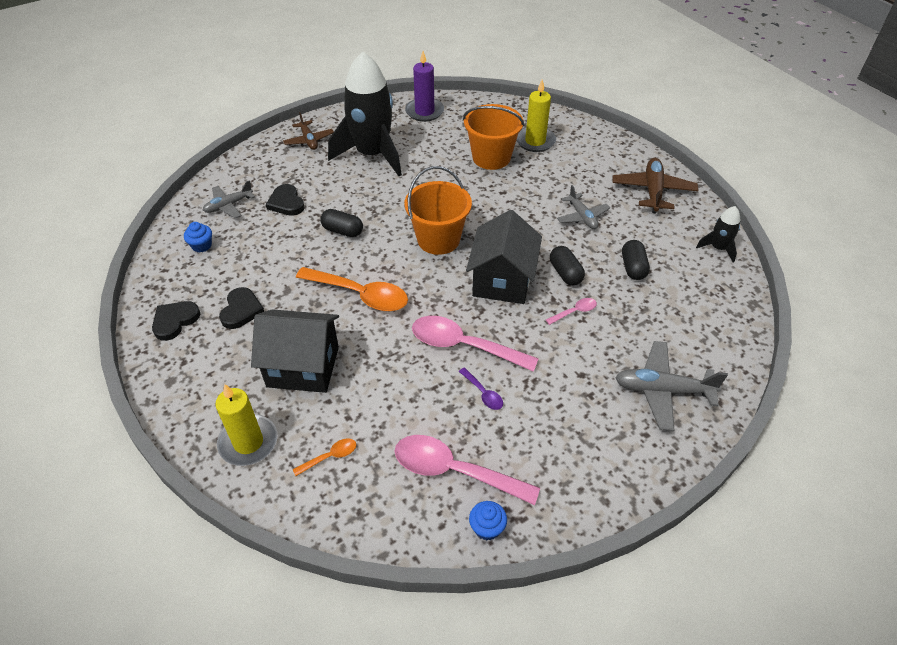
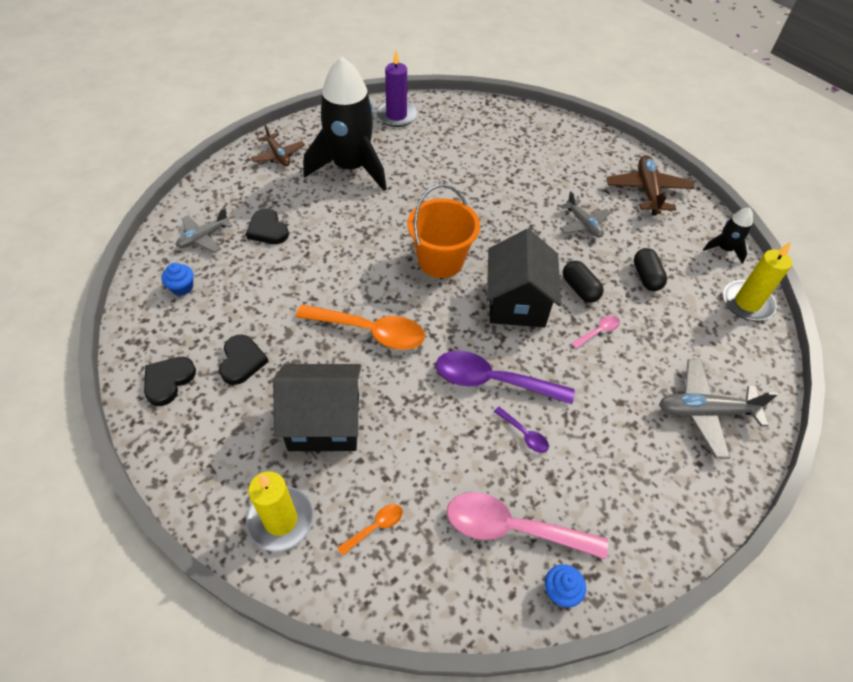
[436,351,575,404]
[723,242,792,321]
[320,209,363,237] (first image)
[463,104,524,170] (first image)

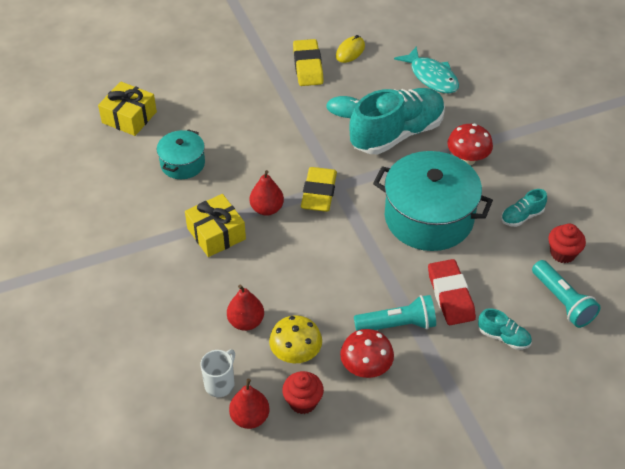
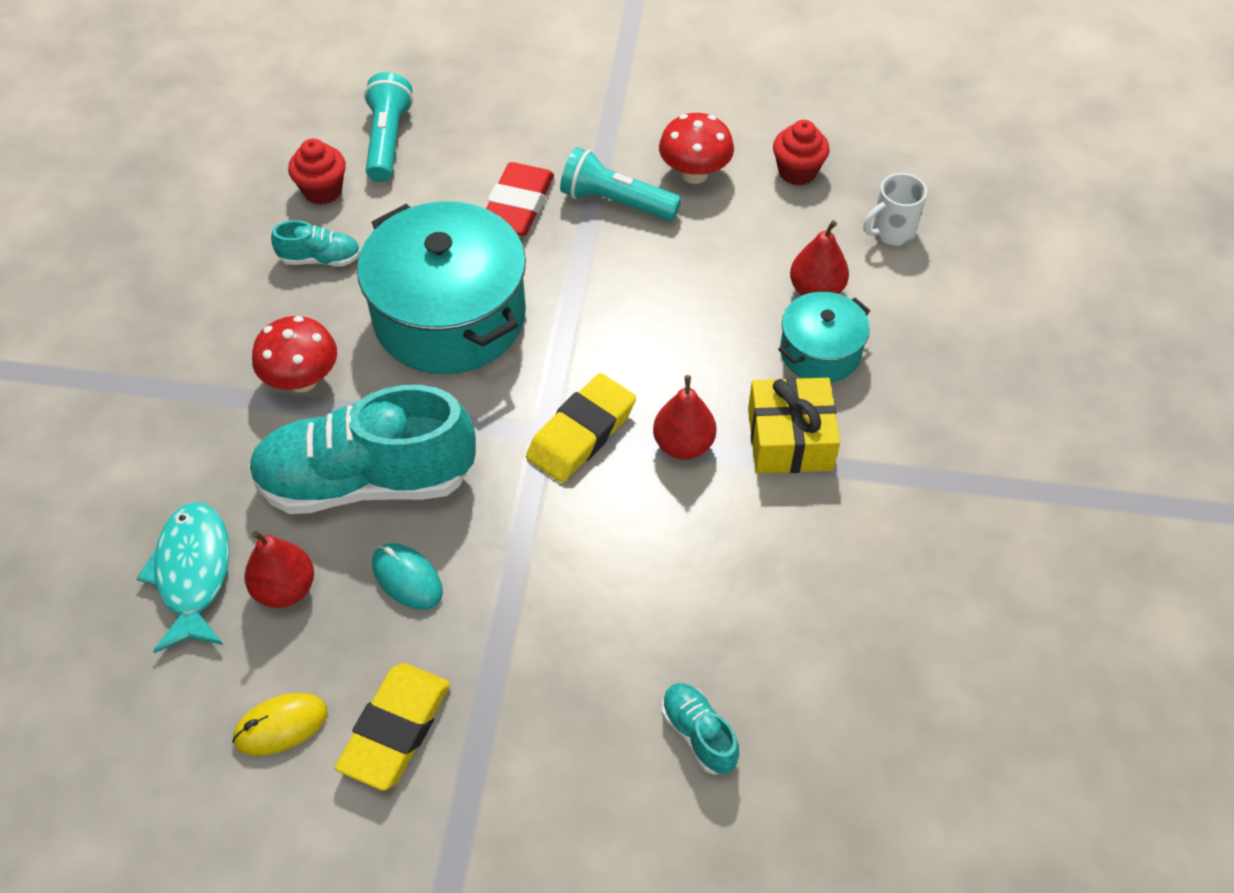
[244,531,314,608]
[662,683,739,775]
[778,292,870,383]
[98,81,157,136] (first image)
[269,315,322,363] (first image)

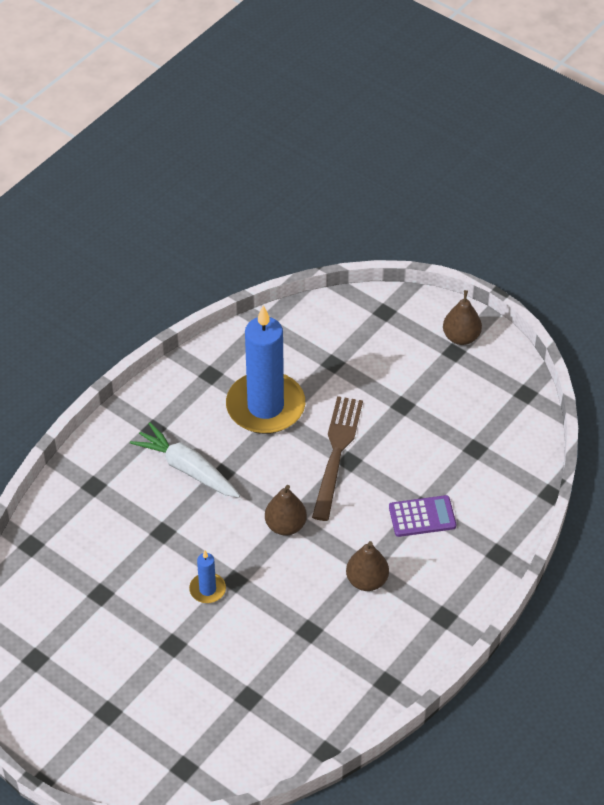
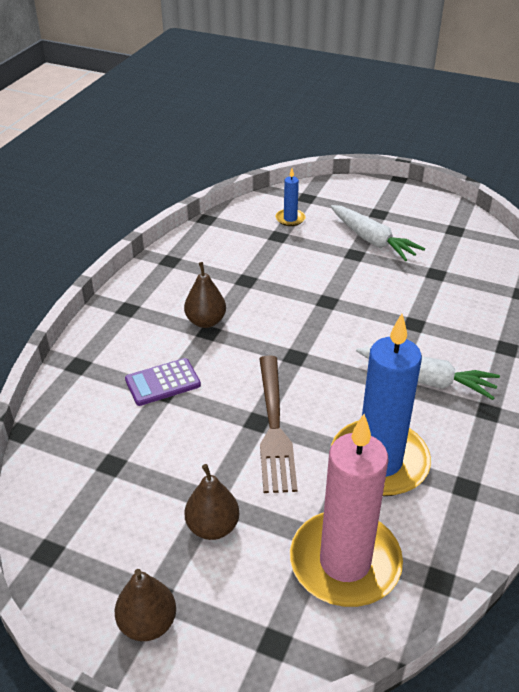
[184,464,239,540]
[275,168,306,226]
[290,414,403,607]
[331,205,425,261]

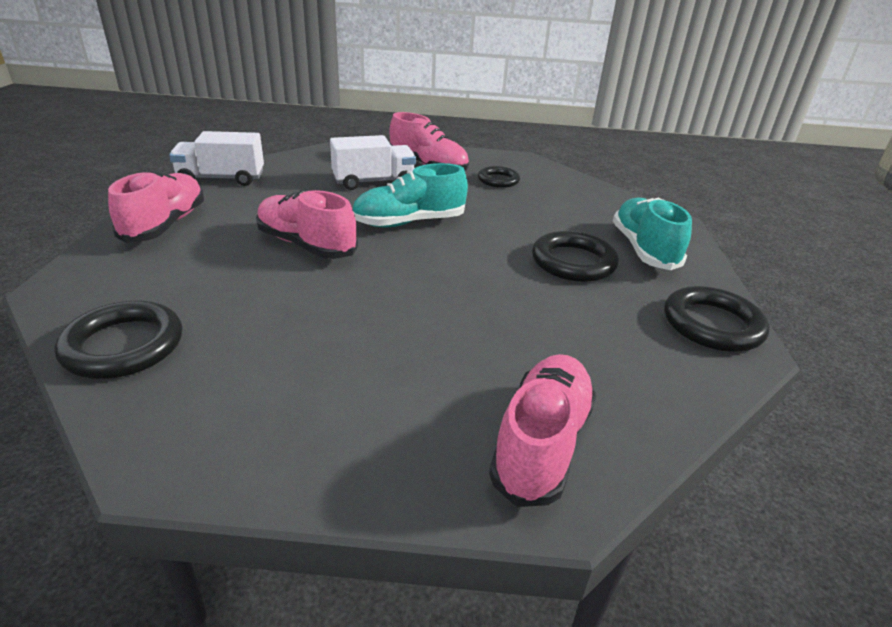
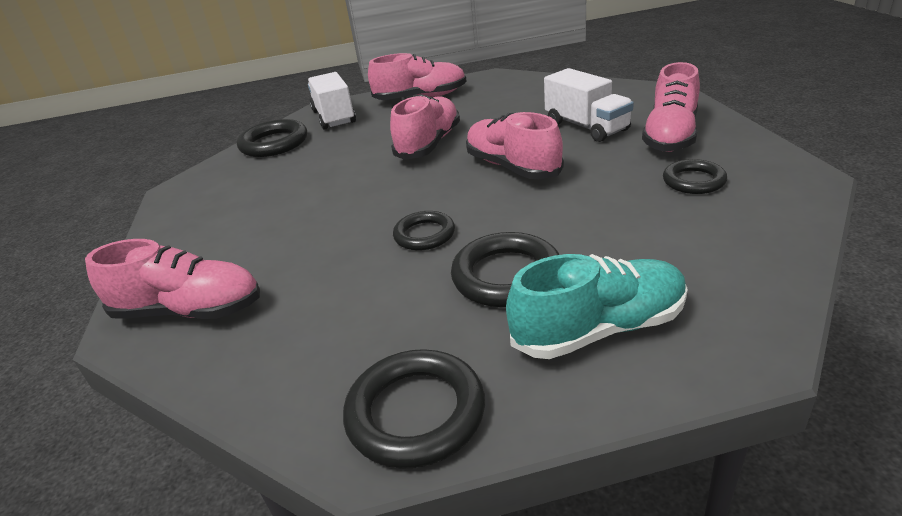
[308,72,356,130]
[393,211,455,250]
[466,112,564,179]

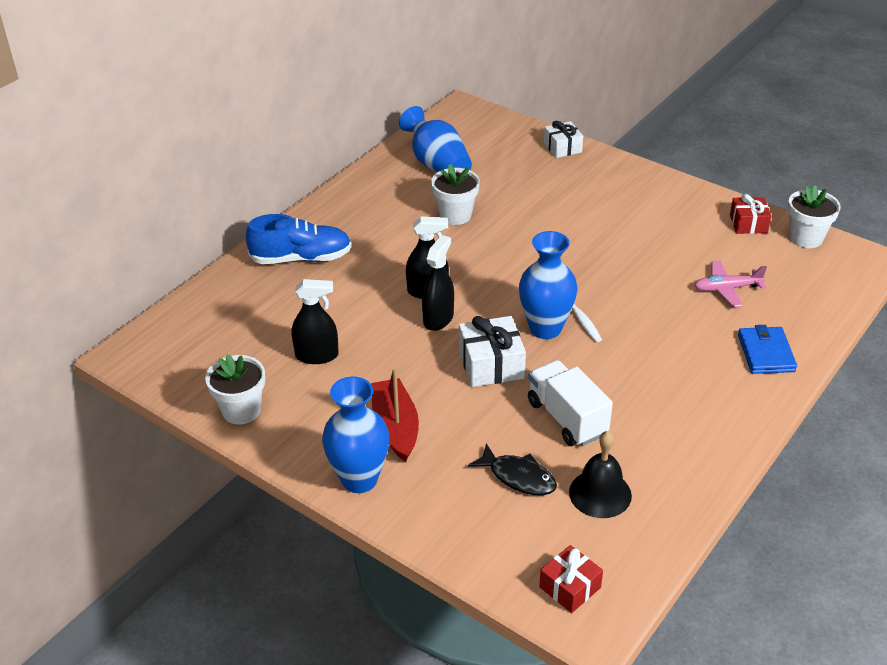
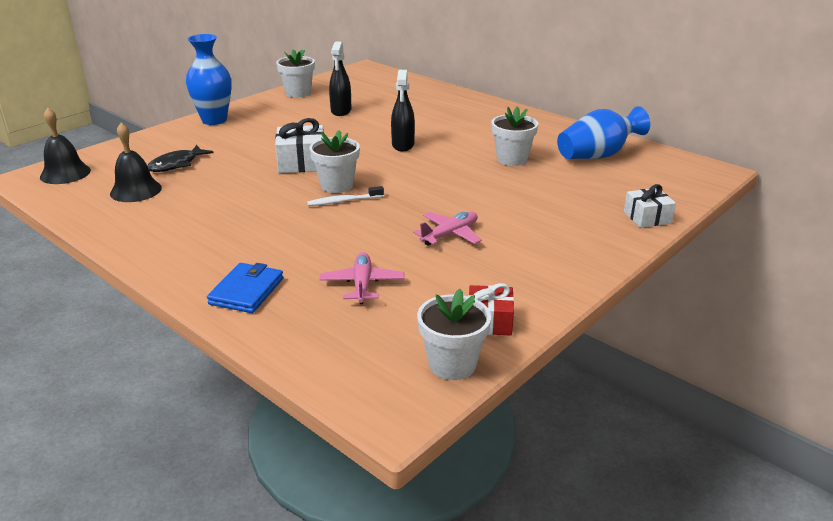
[40,108,91,184]
[207,263,283,313]
[309,130,360,193]
[413,212,482,246]
[246,214,352,264] (first image)
[371,368,419,462] (first image)
[422,235,454,331] (first image)
[528,360,613,446] (first image)

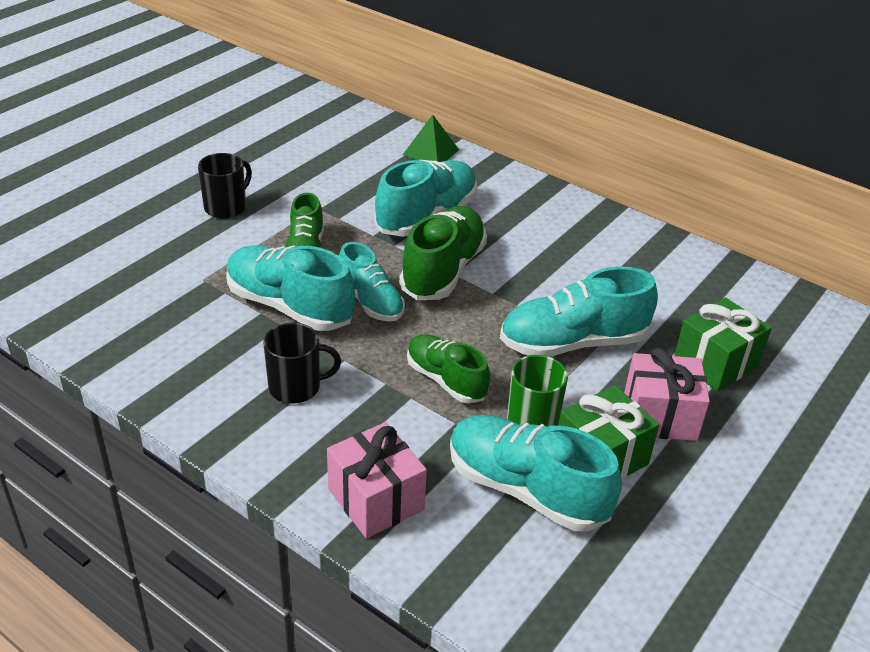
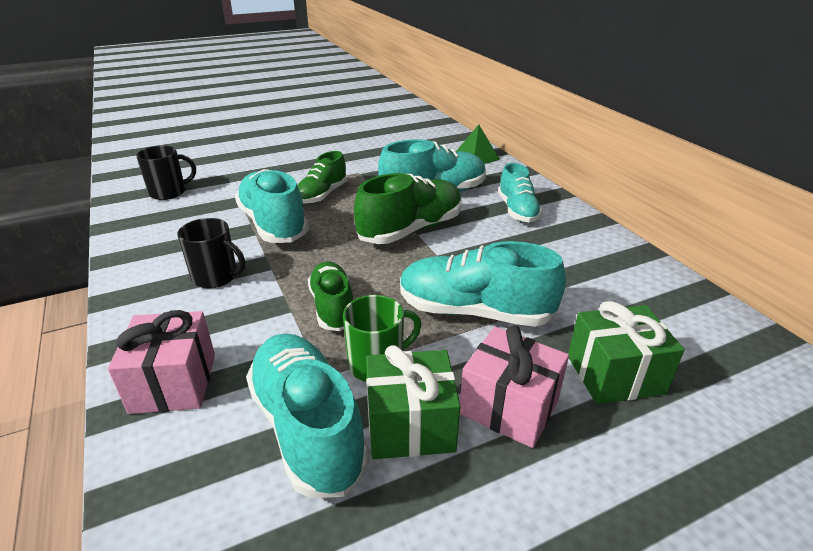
[136,146,196,200]
[498,163,542,222]

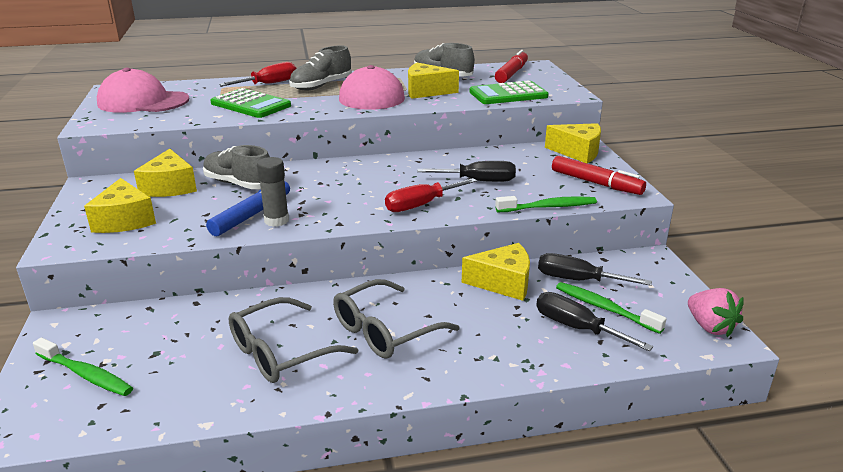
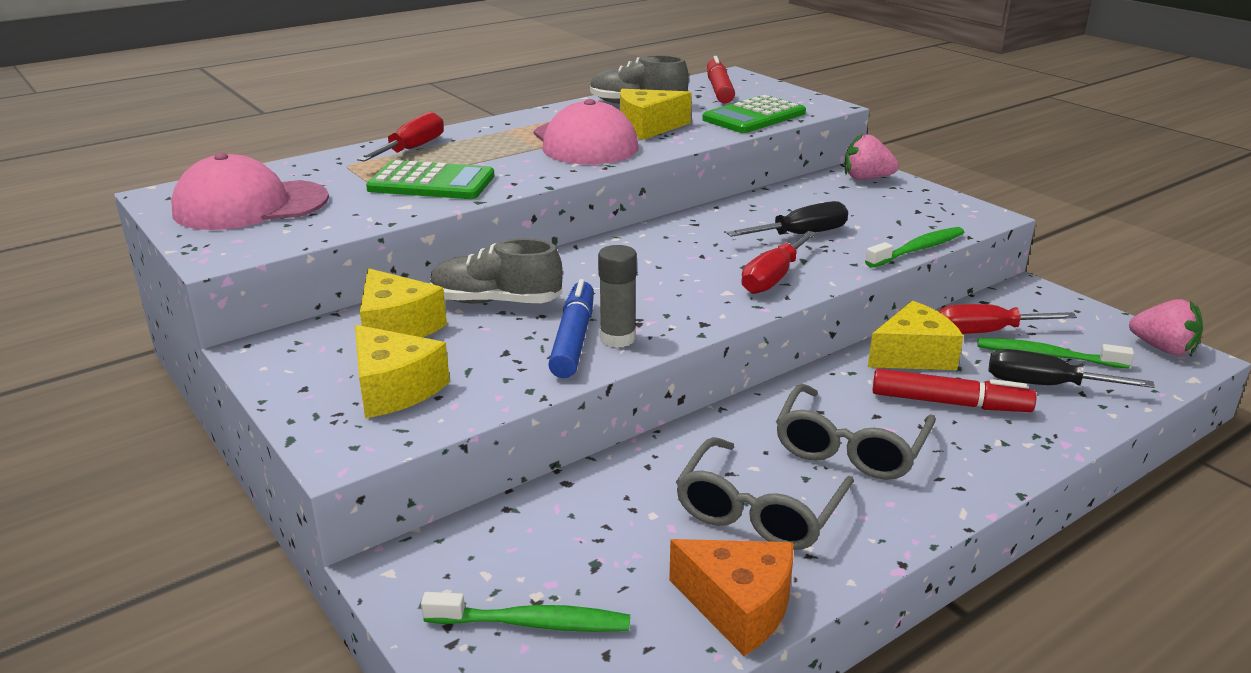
[669,539,793,656]
[845,133,899,180]
[873,369,1036,412]
[938,304,1077,334]
[289,45,352,90] (first image)

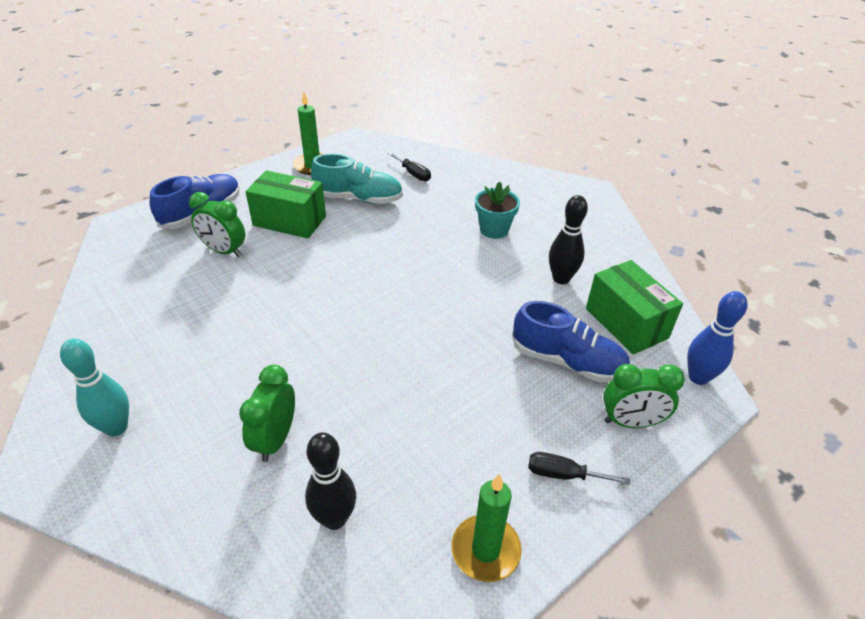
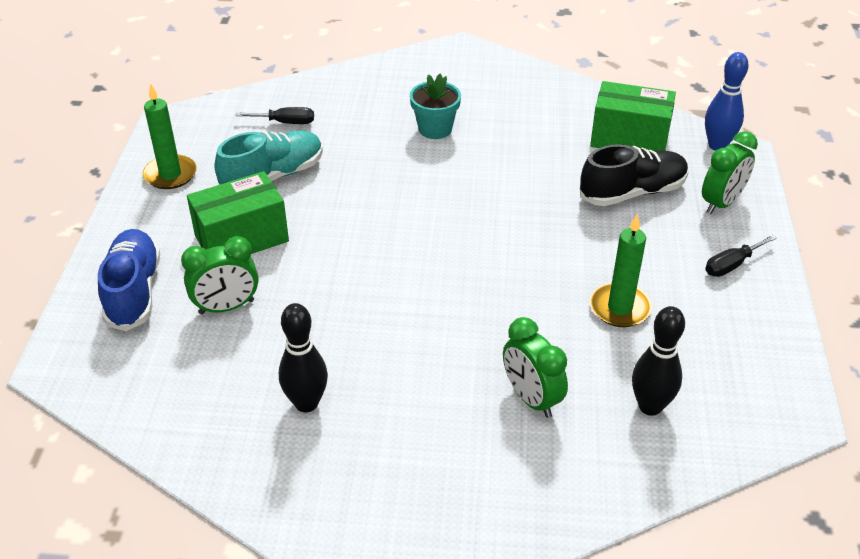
[279,303,328,412]
[580,144,689,206]
[590,214,652,327]
[60,339,129,437] (first image)

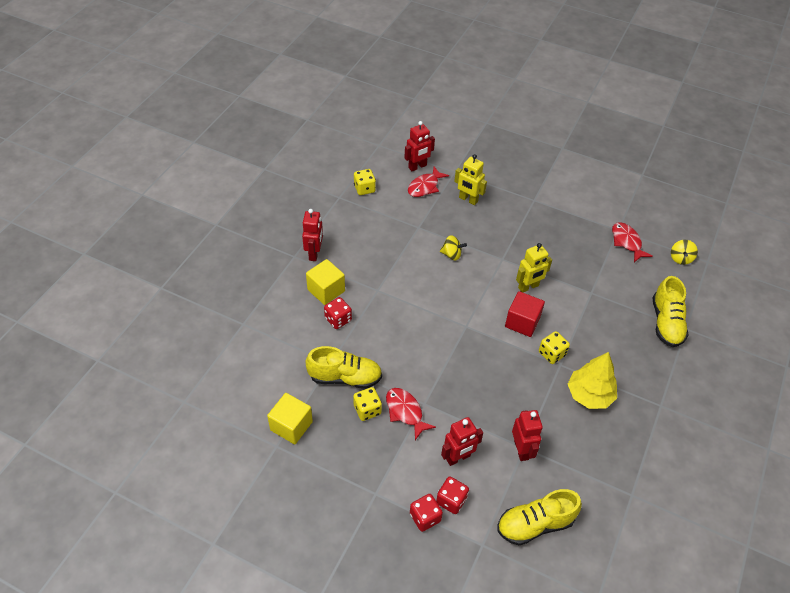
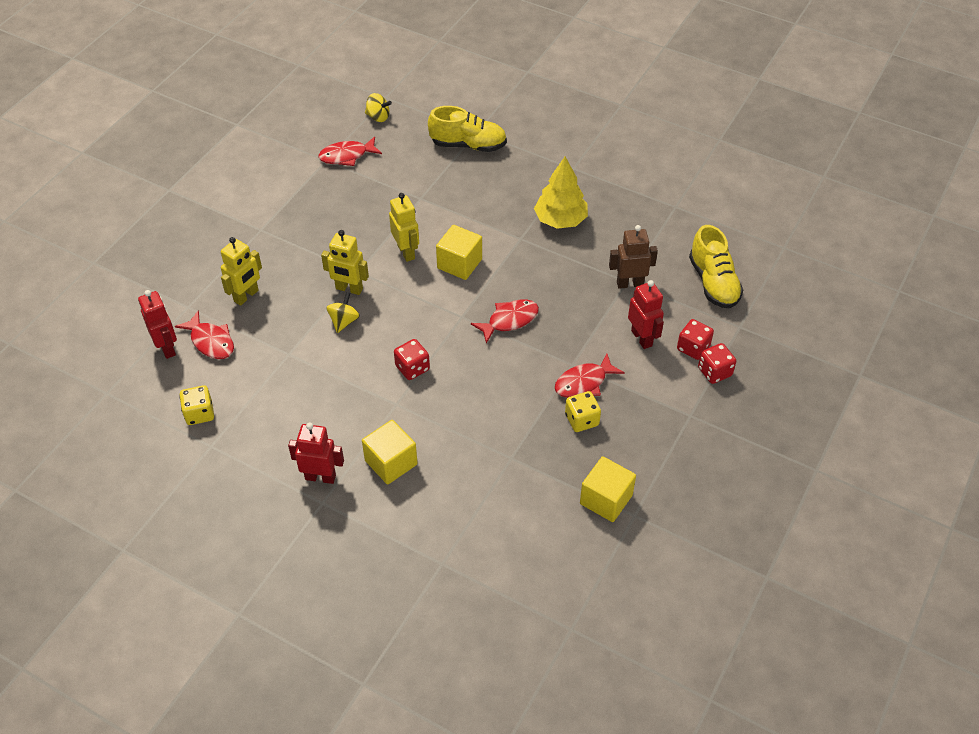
[321,230,369,295]
[394,339,430,380]
[436,225,482,280]
[471,299,539,344]
[609,225,658,289]
[305,346,382,389] (first image)
[539,331,570,364] (first image)

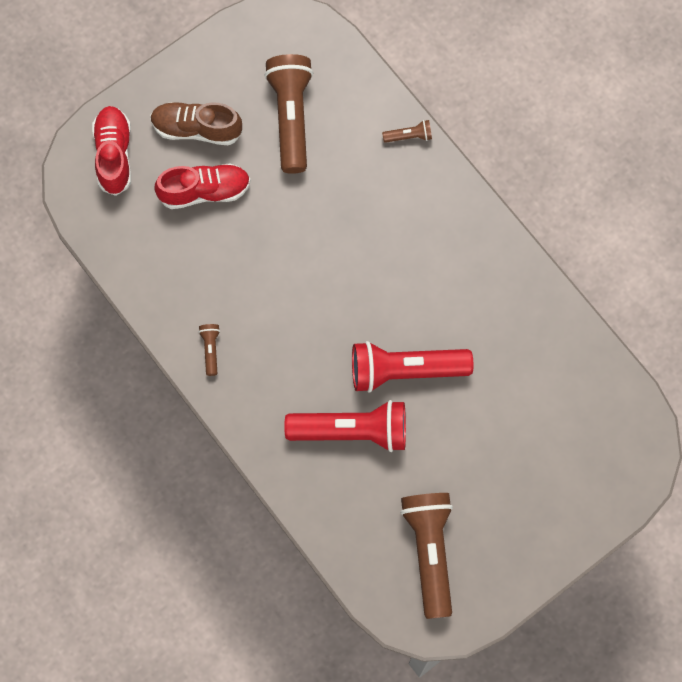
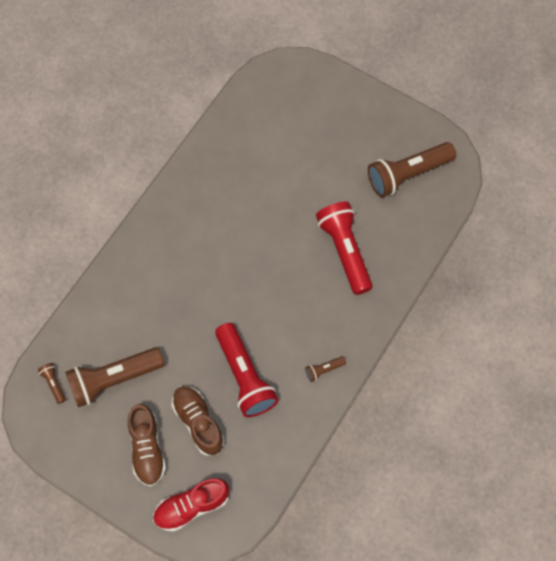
[38,363,66,404]
[172,386,225,456]
[215,323,278,417]

